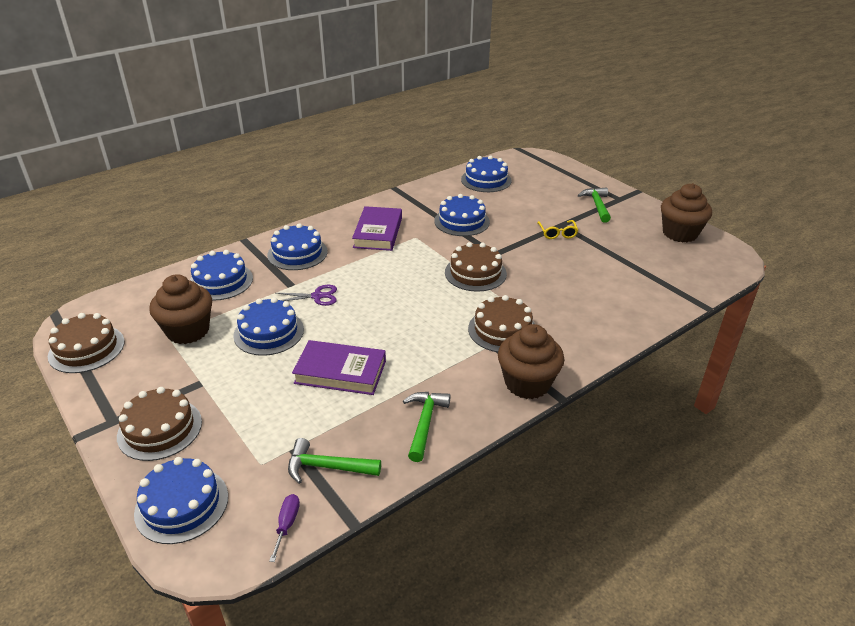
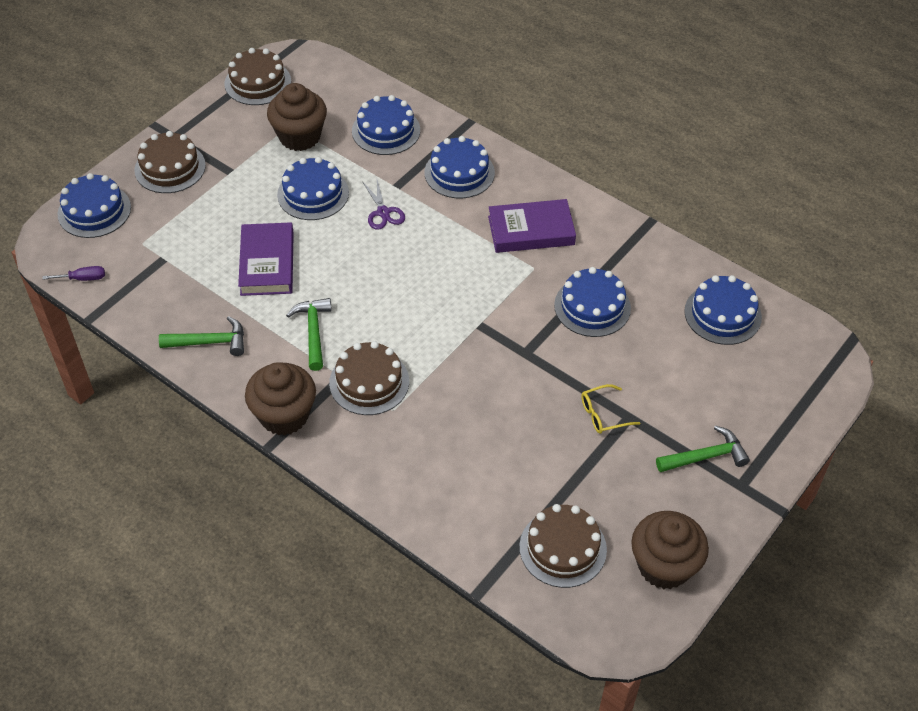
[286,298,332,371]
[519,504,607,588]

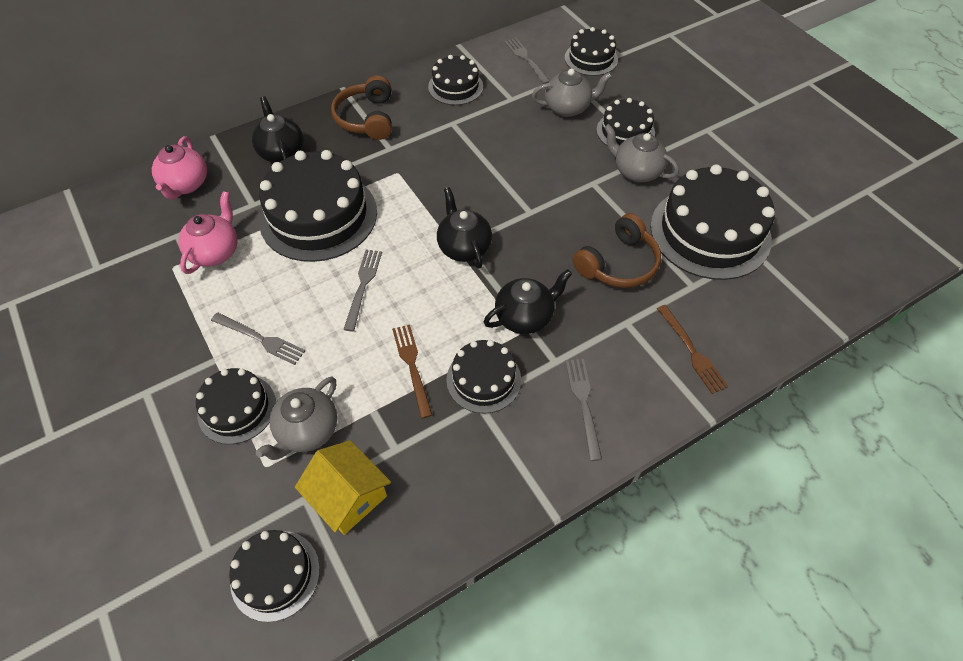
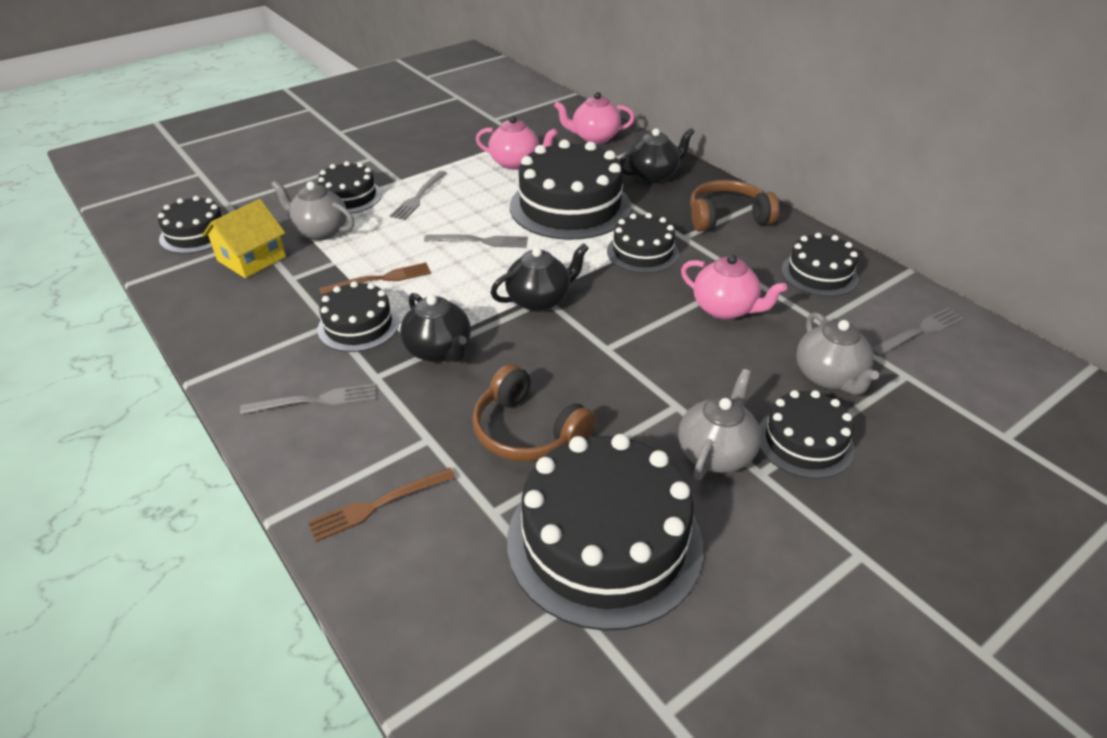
[607,213,679,273]
[681,255,787,320]

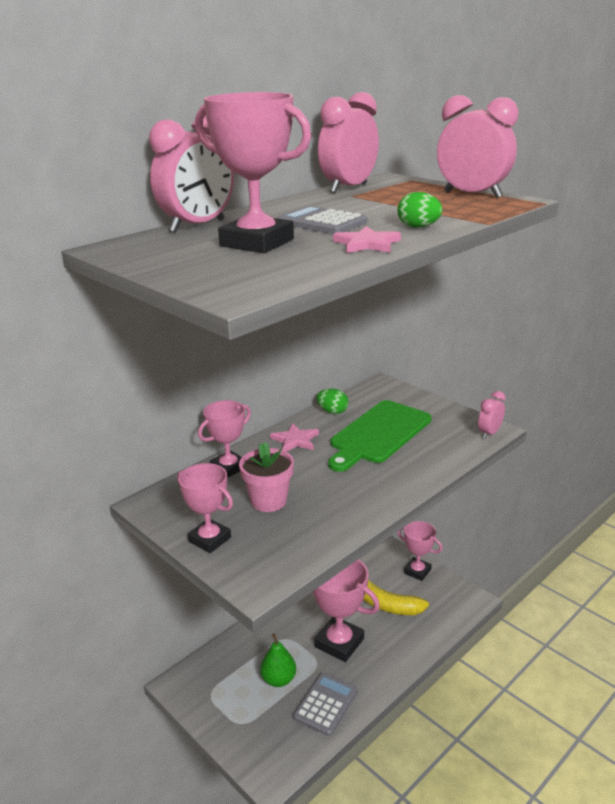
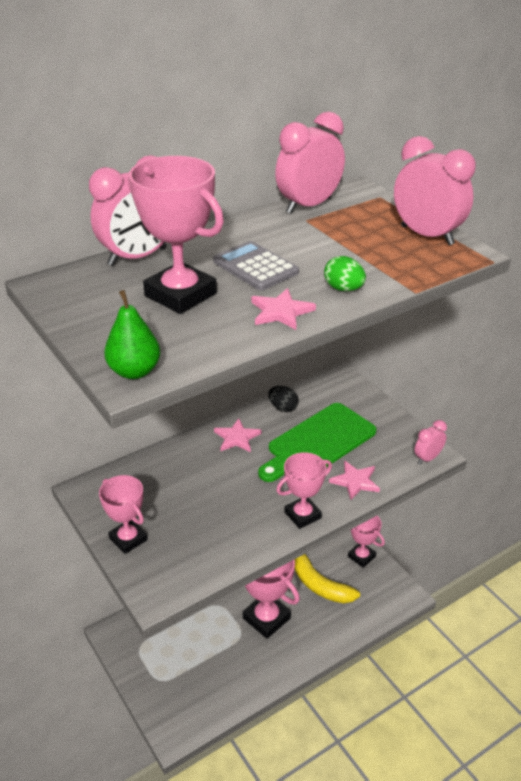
[104,290,161,379]
[268,386,299,412]
[276,452,332,529]
[329,461,380,500]
[239,442,294,512] (first image)
[293,673,357,736] (first image)

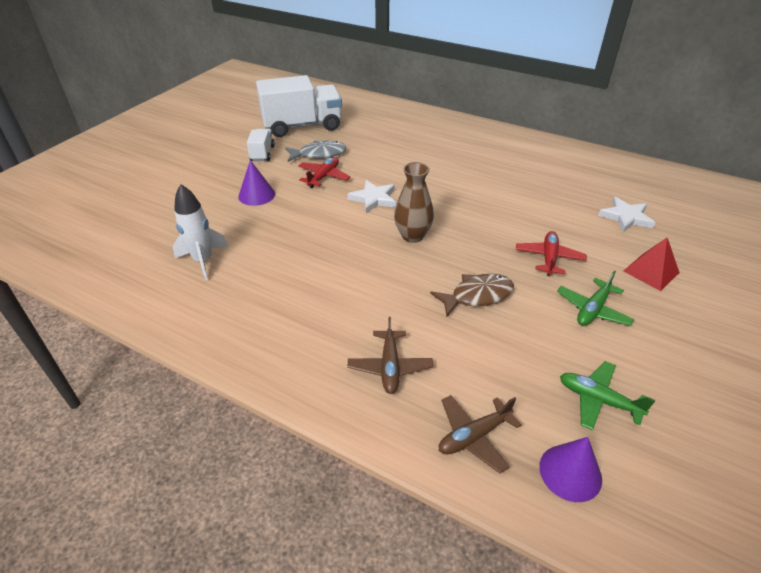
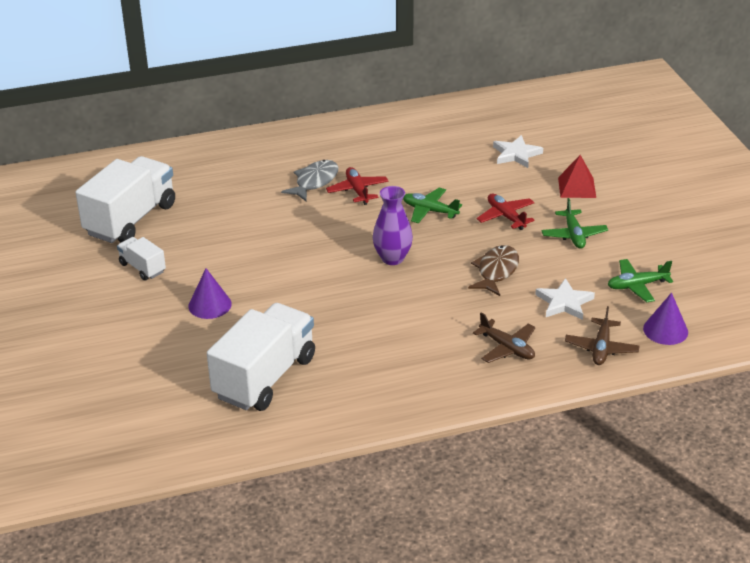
[207,303,315,411]
[281,160,338,202]
[326,167,389,205]
[373,186,413,265]
[403,187,462,224]
[535,278,595,320]

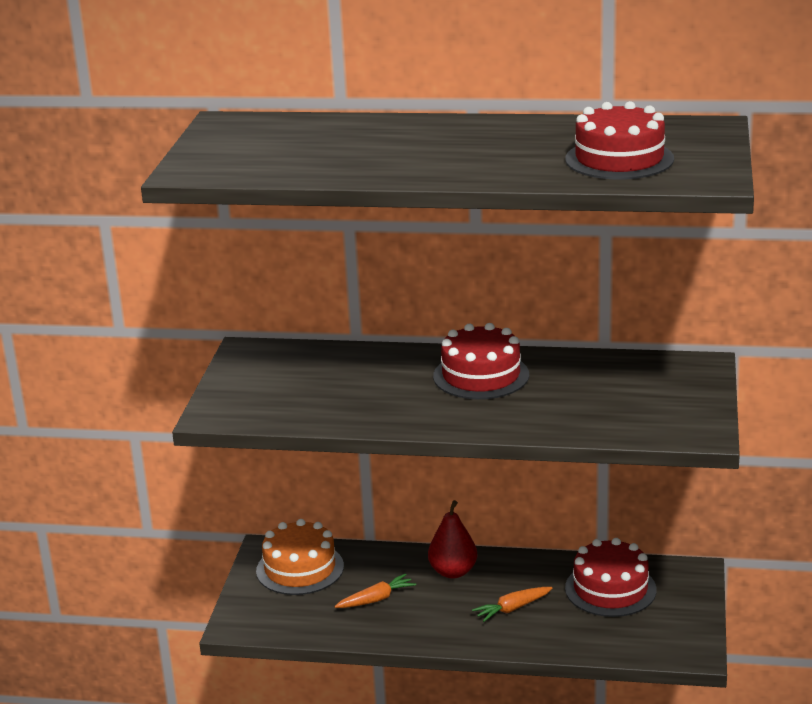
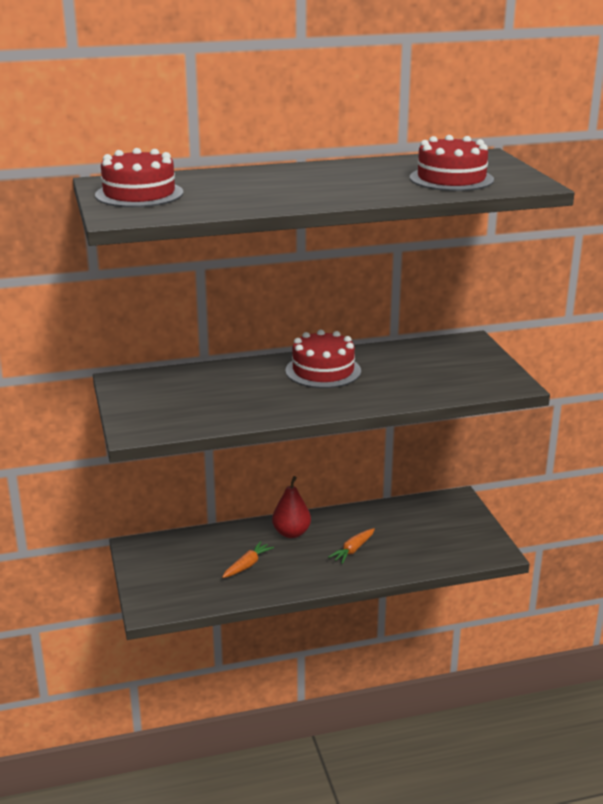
[95,148,183,207]
[256,519,344,595] (first image)

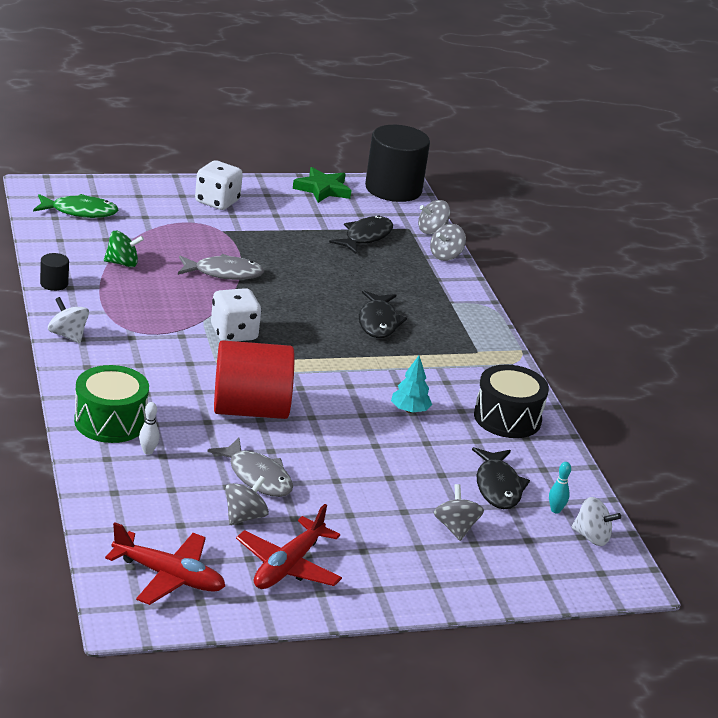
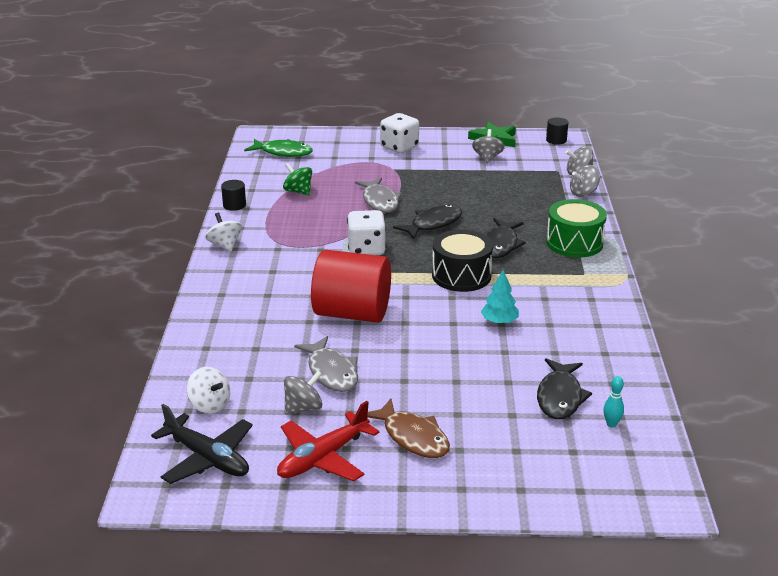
[151,404,253,484]
[187,367,230,414]
[283,163,312,195]
[355,178,401,213]
[367,398,450,458]
[393,204,462,240]
[432,229,493,292]
[472,129,505,163]
[546,118,569,145]
[546,199,607,257]
[139,402,160,455] (first image)

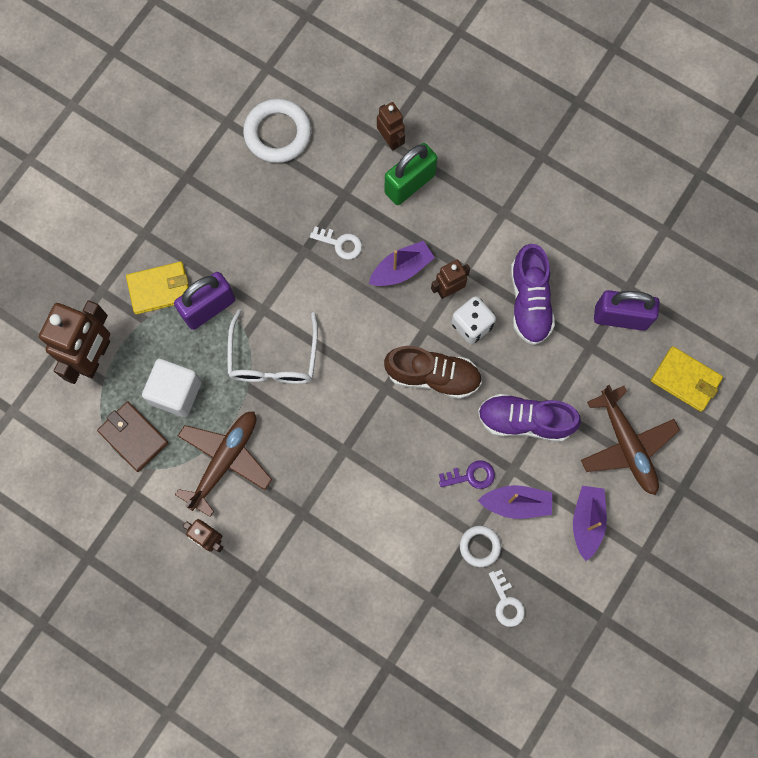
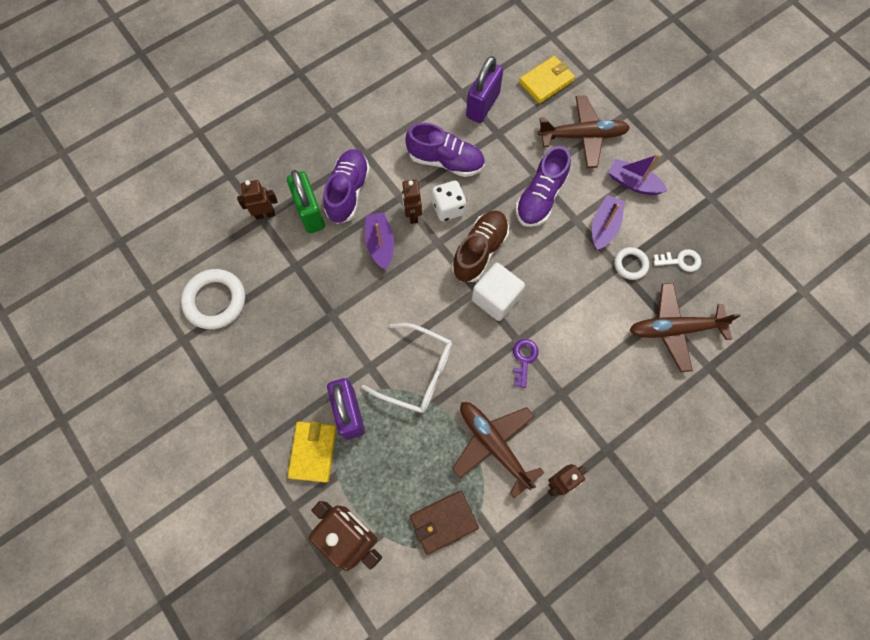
[323,149,370,224]
[472,263,525,321]
[513,339,539,388]
[630,283,741,372]
[310,226,362,259] (first image)

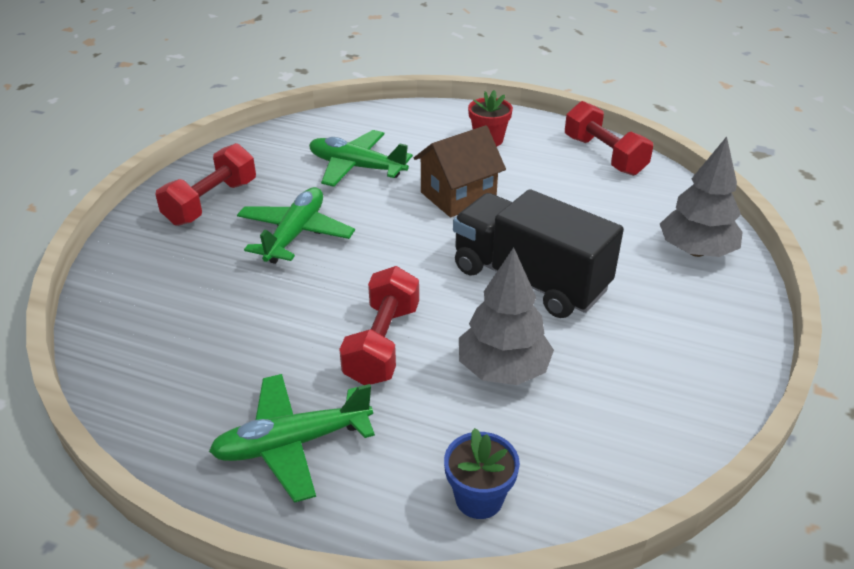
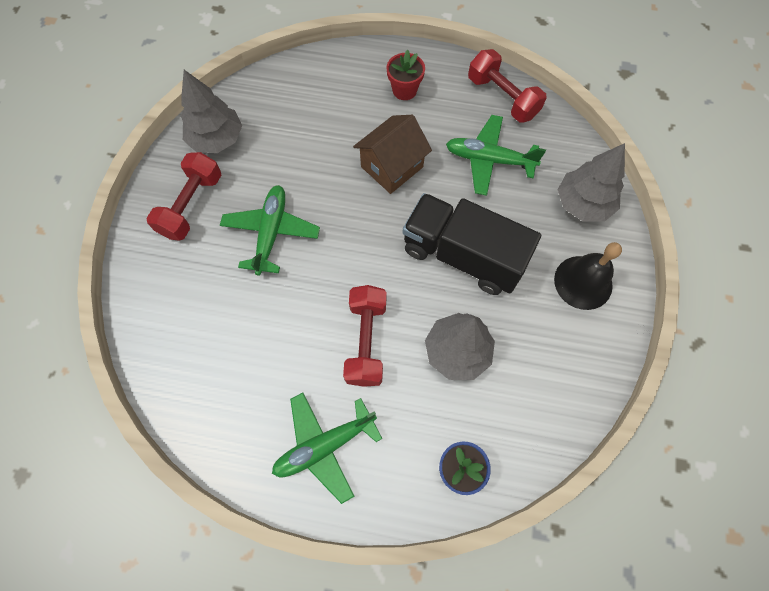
[181,70,242,153]
[446,115,546,196]
[554,242,622,310]

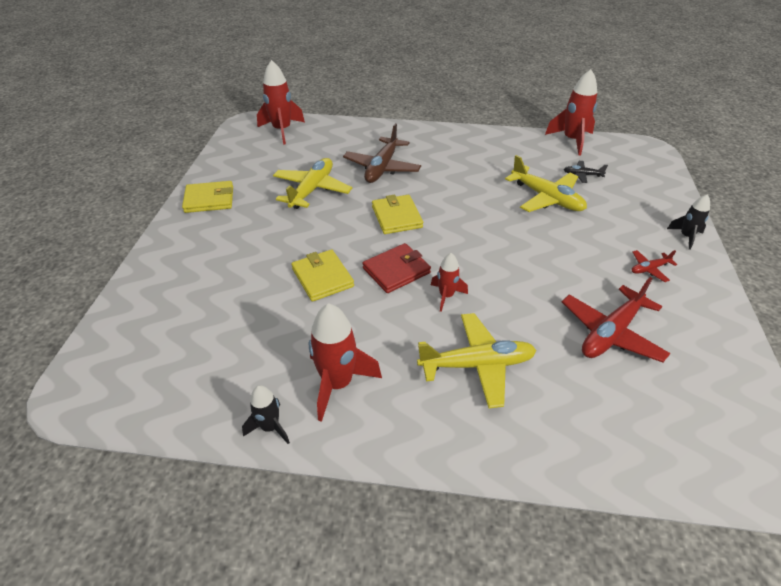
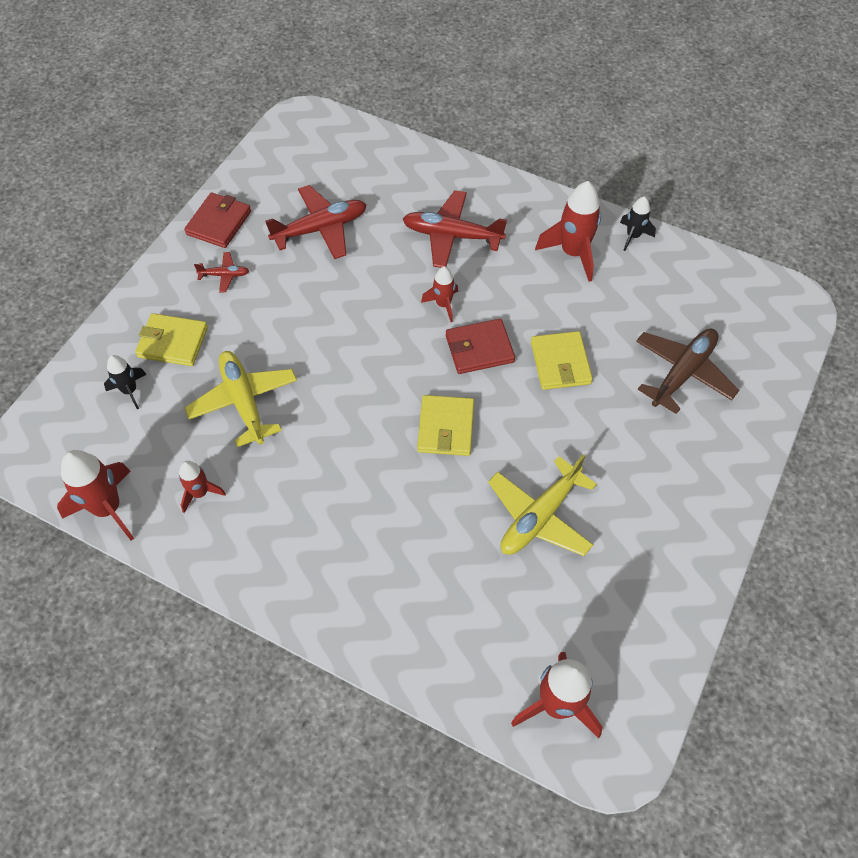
[104,355,147,409]
[135,313,208,366]
[179,461,226,513]
[184,192,251,248]
[403,190,507,268]
[636,329,739,414]
[564,161,608,183] (first image)

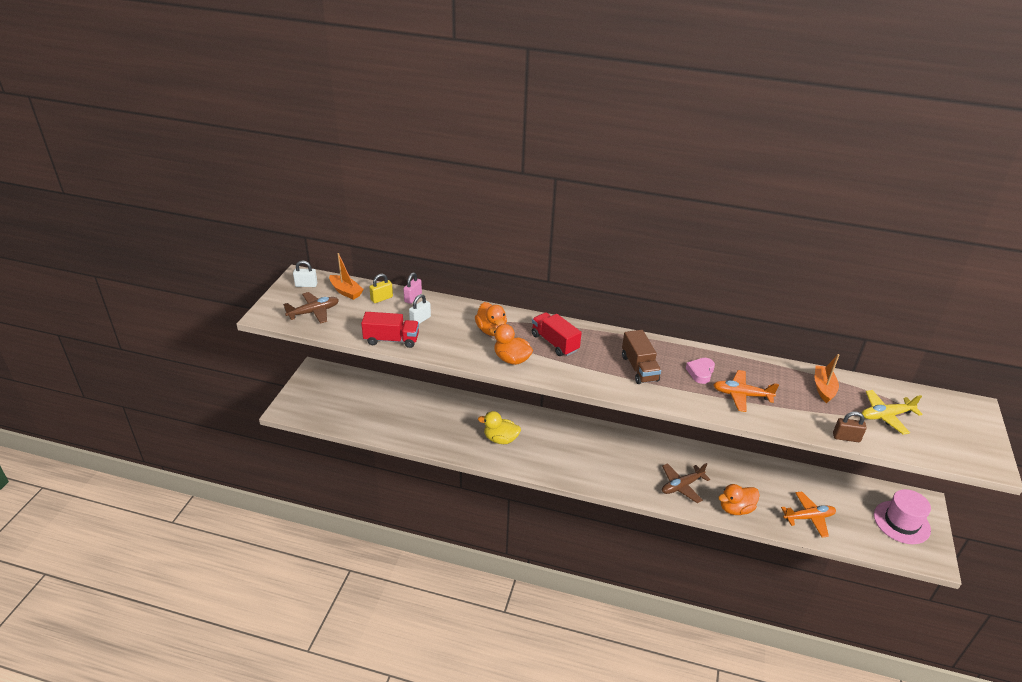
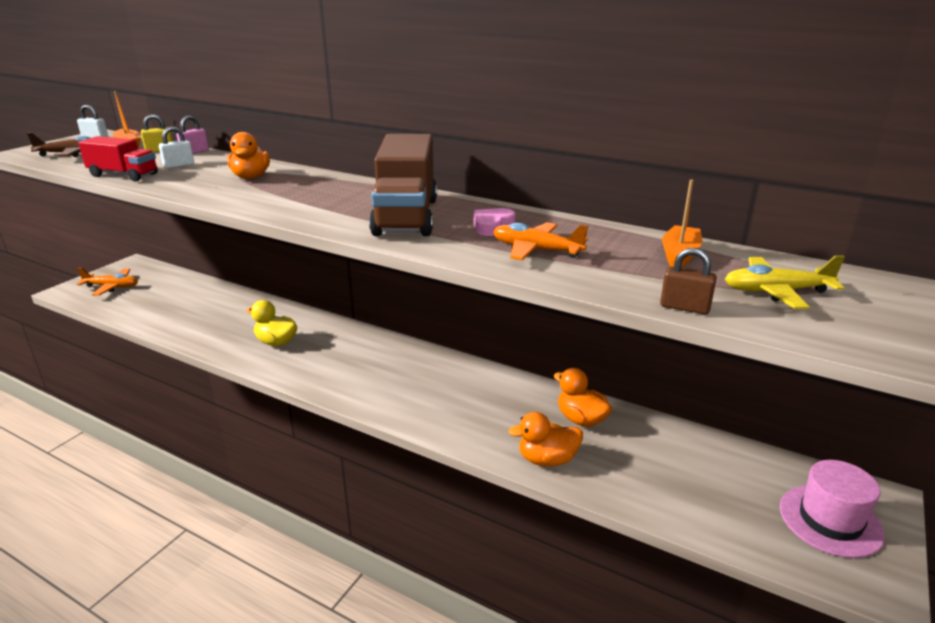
[77,268,138,296]
[369,134,437,236]
[554,368,612,427]
[532,312,582,356] (first image)
[662,463,710,503] (first image)

